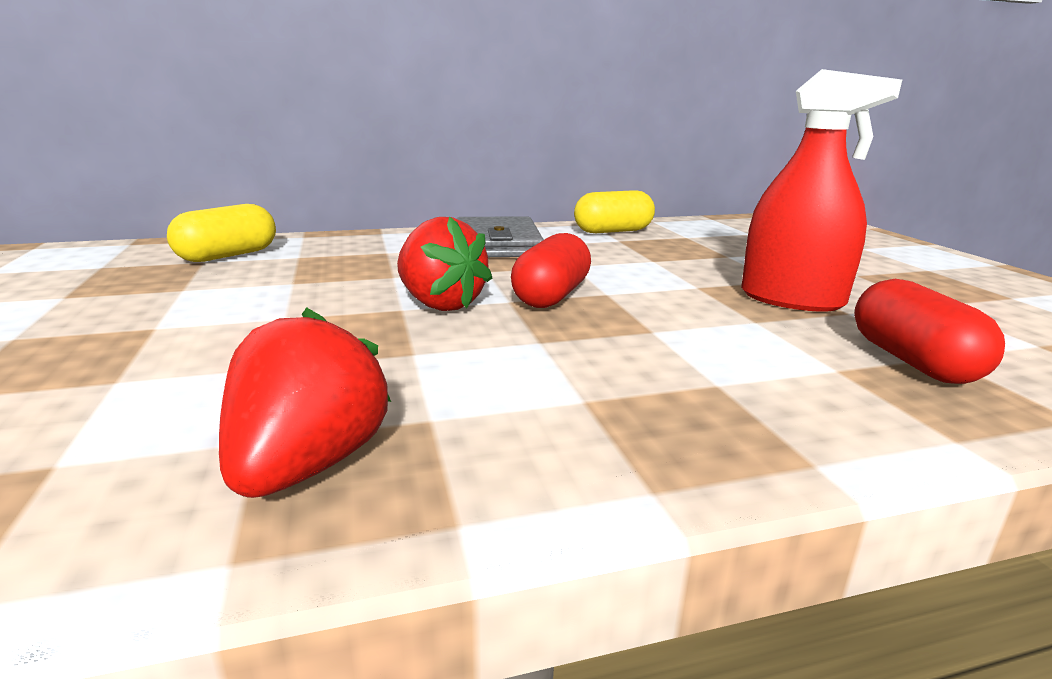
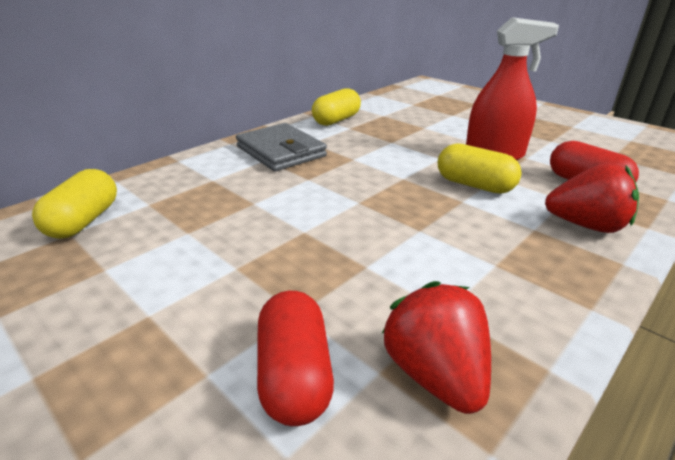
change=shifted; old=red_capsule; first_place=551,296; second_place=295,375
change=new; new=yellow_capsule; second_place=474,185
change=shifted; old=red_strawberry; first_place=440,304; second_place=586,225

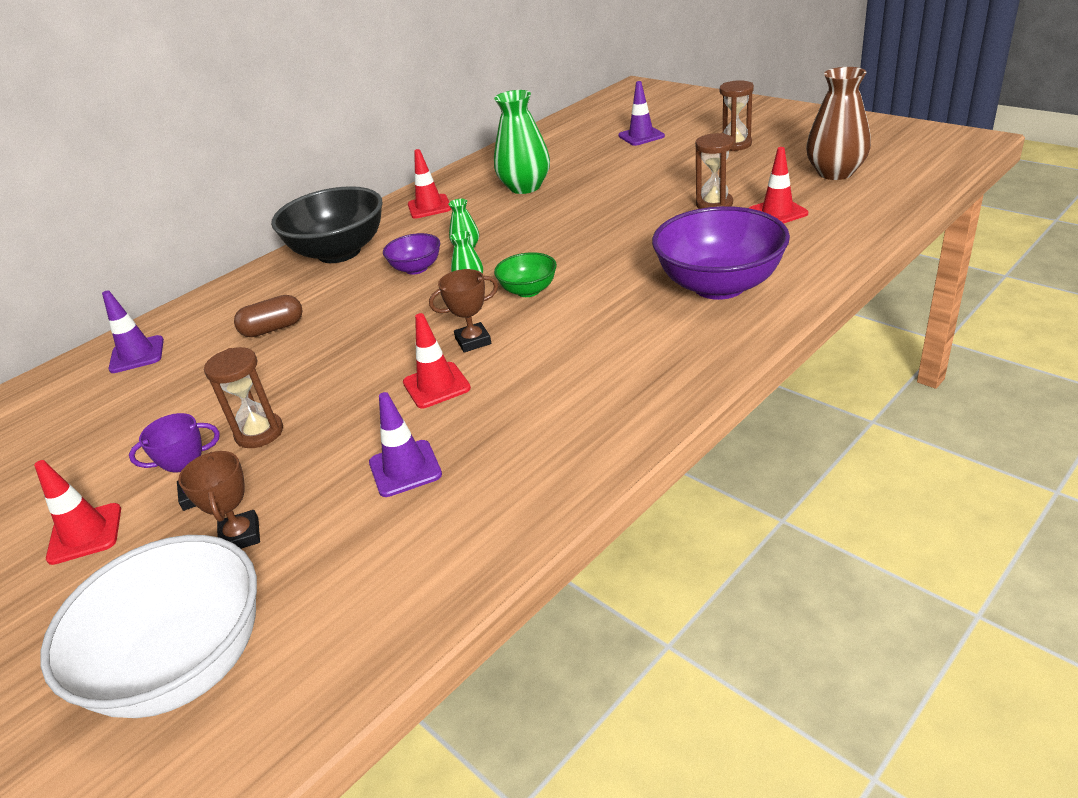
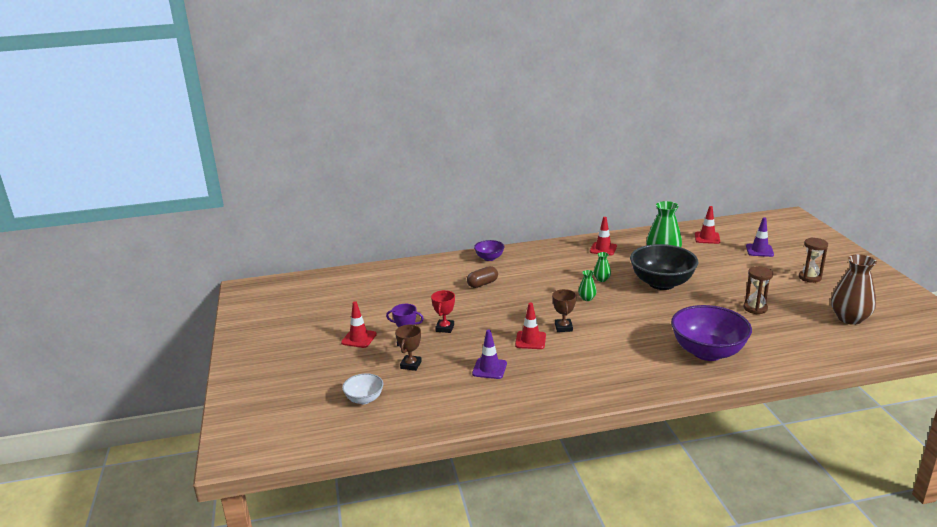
change=scaled; old=white_bowl; first_place=184,665; second_place=364,399; factor=0.5
change=swapped; old=brown_hourglass; new=red_trophy; first_place=259,433; second_place=445,328
change=rotated; old=brown_capsule; first_place=273,329; second_place=482,284; degrees=-45
change=shifted; old=purple_bowl; first_place=416,268; second_place=489,258
change=rotated; old=brown_trophy; first_place=473,341; second_place=563,327; degrees=75
change=shifted; old=black_bowl; first_place=339,252; second_place=661,283
change=shifted; old=red_traffic_cone; first_place=777,212; second_place=707,238
change=gone; old=purple_traffic_cone; first_place=137,355
change=gone; old=green_bowl; first_place=528,290

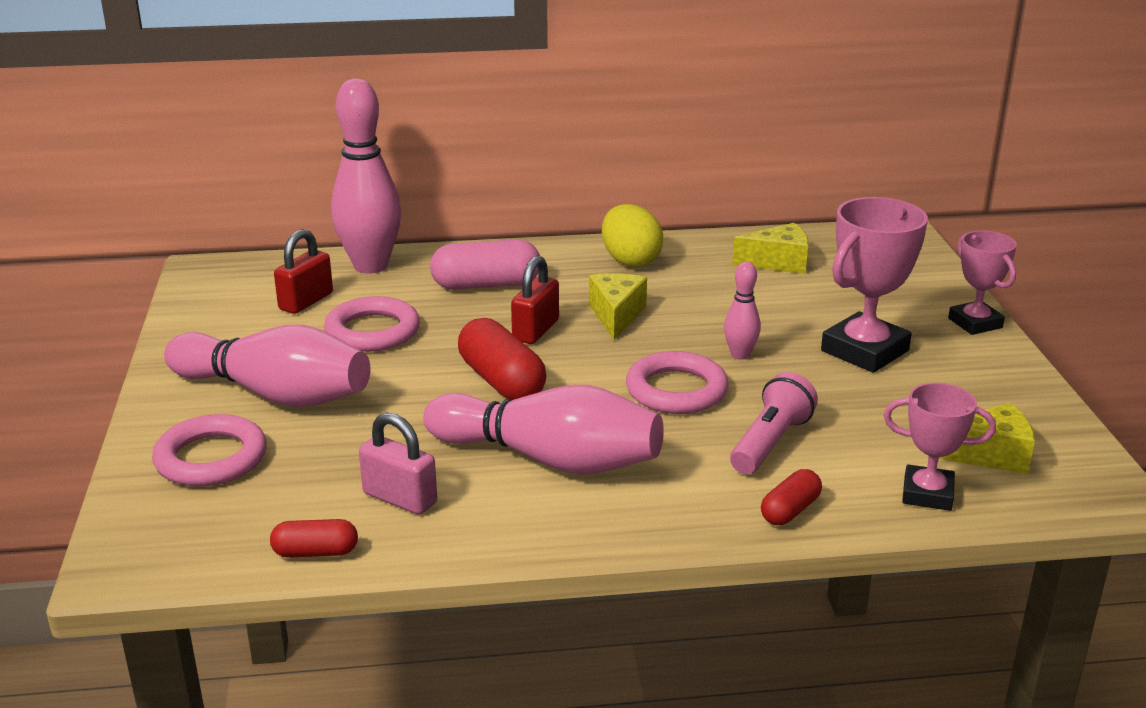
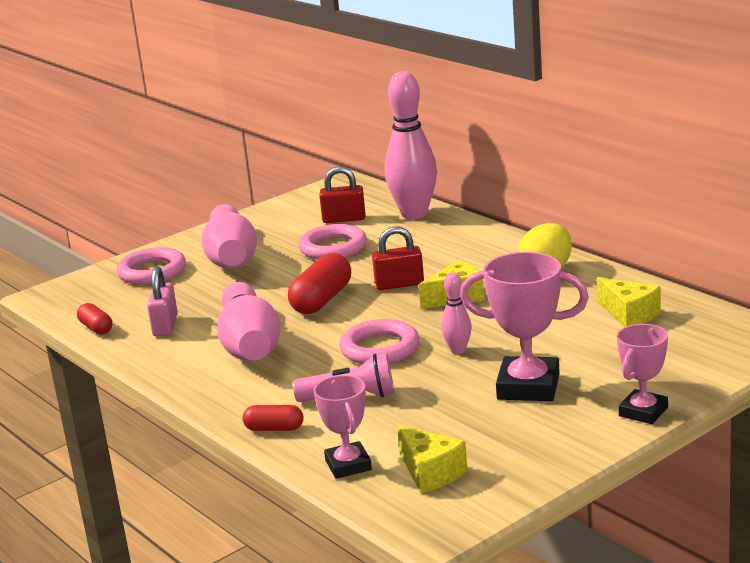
change=gone; old=pink_capsule; first_place=486,285

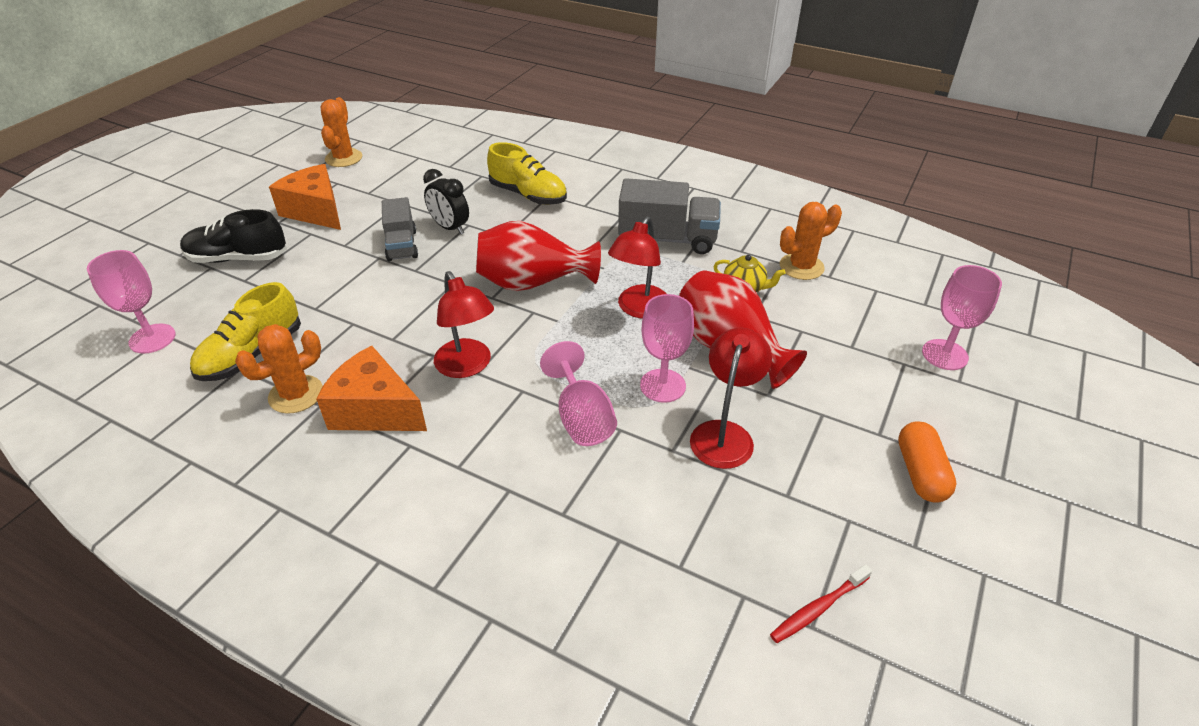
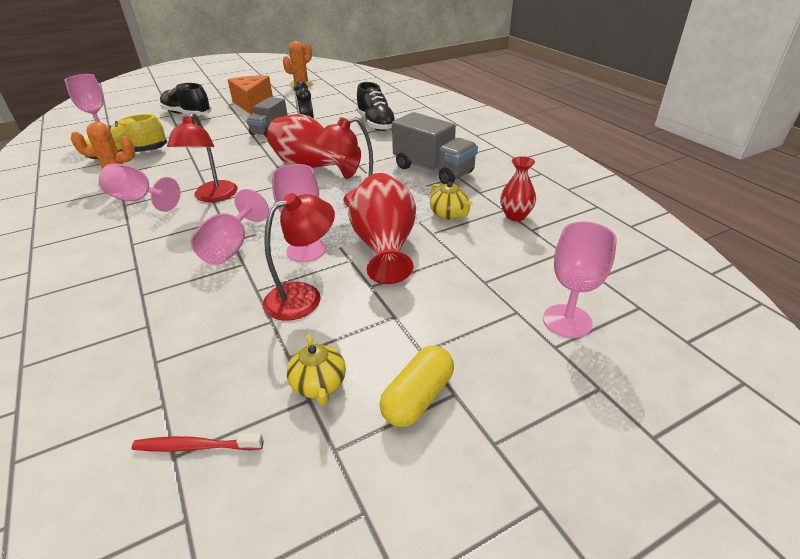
change=swapped; old=orange_cheese; new=pink_goblet; first_place=375,410; second_place=139,200
change=new; new=yellow_teapot; second_place=319,385
change=repainted; old=yellow_shoe; new=black_shoe; first_place=528,195; second_place=376,124
change=repainted; old=orange_capsule; new=yellow_capsule; first_place=920,473; second_place=418,397
change=swapped; old=orange_cactus; new=red_vase; first_place=801,267; second_place=515,216

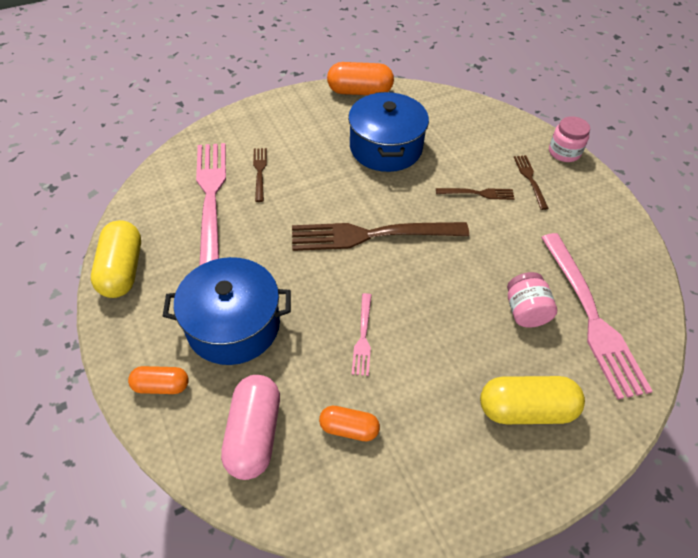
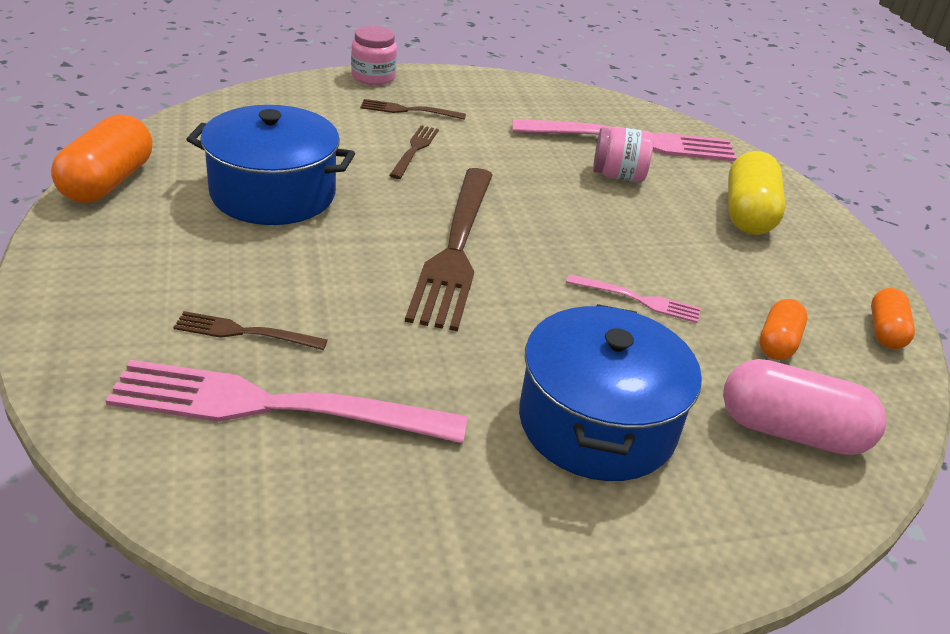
change=shifted; old=orange_capsule; first_place=161,386; second_place=885,332
change=gone; old=yellow_capsule; first_place=122,270

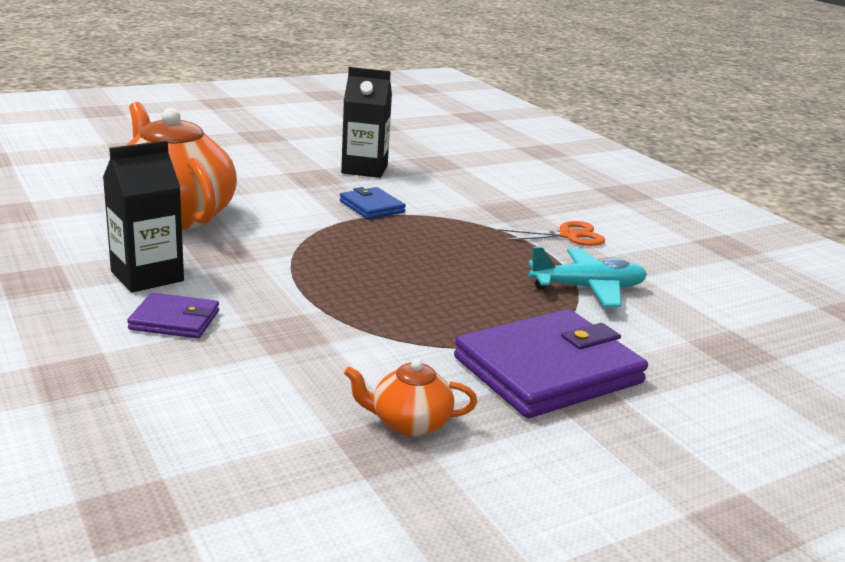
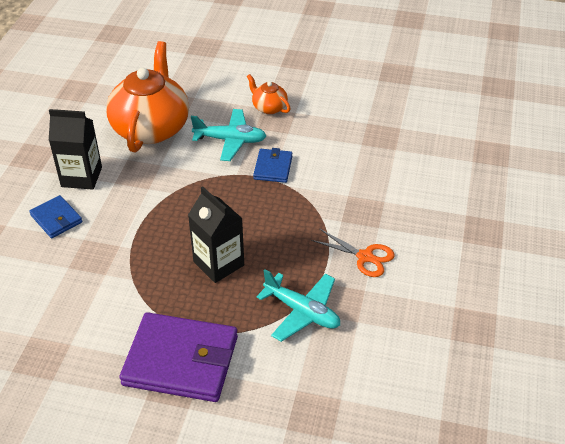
change=repainted; old=purple_wallet; new=blue_wallet; first_place=174,320; second_place=56,219
change=shifted; old=black_carton; first_place=364,169; second_place=218,263
change=new; new=turquoise_plane; second_place=230,140
change=shifted; old=orange_teapot; first_place=409,423; second_place=269,107

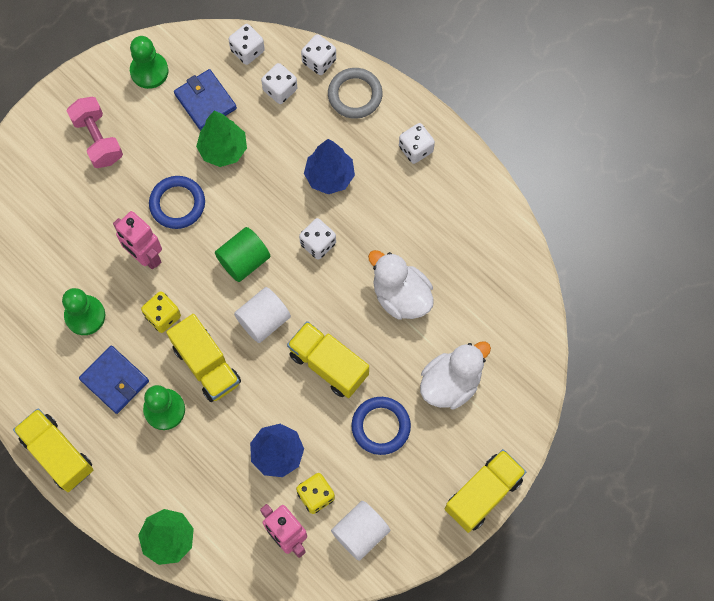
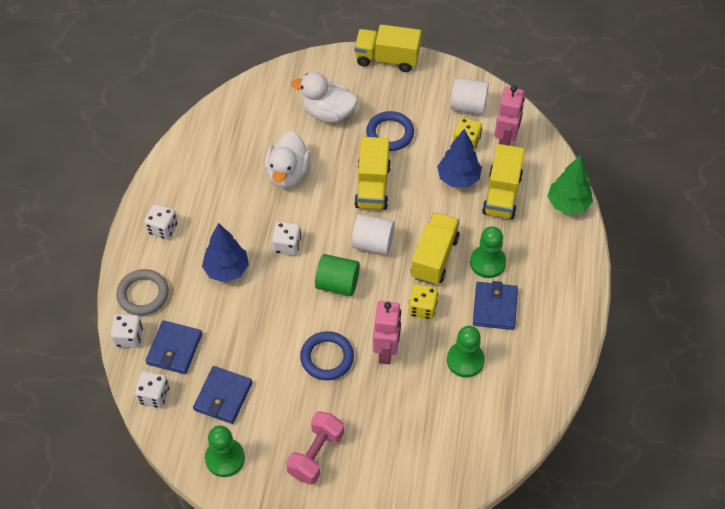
change=swapped; old=white_dice; new=blue_wallet; first_place=280,90; second_place=174,349
change=shifted; old=yellow_truck; first_place=57,454; second_place=502,194
change=gone; old=green_tree; first_place=223,150

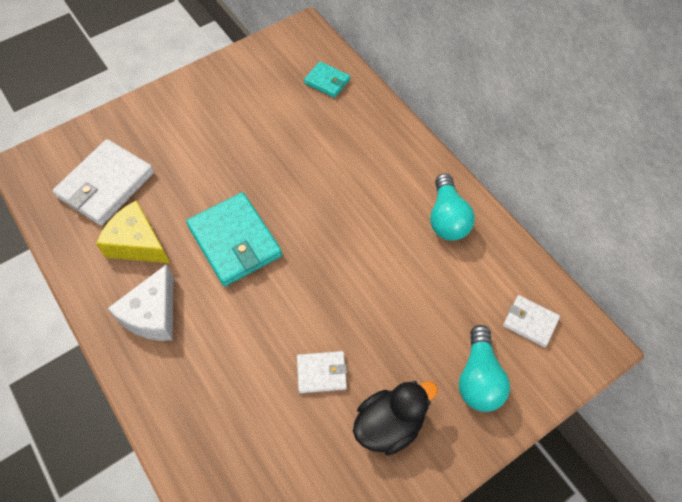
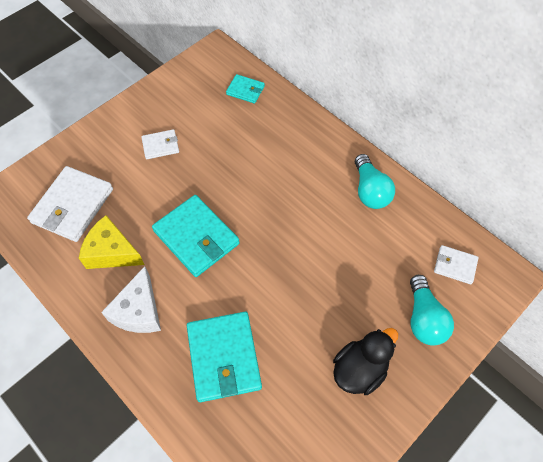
change=shifted; old=white_wallet; first_place=321,373; second_place=160,146
change=new; new=turquoise_wallet; second_place=223,357

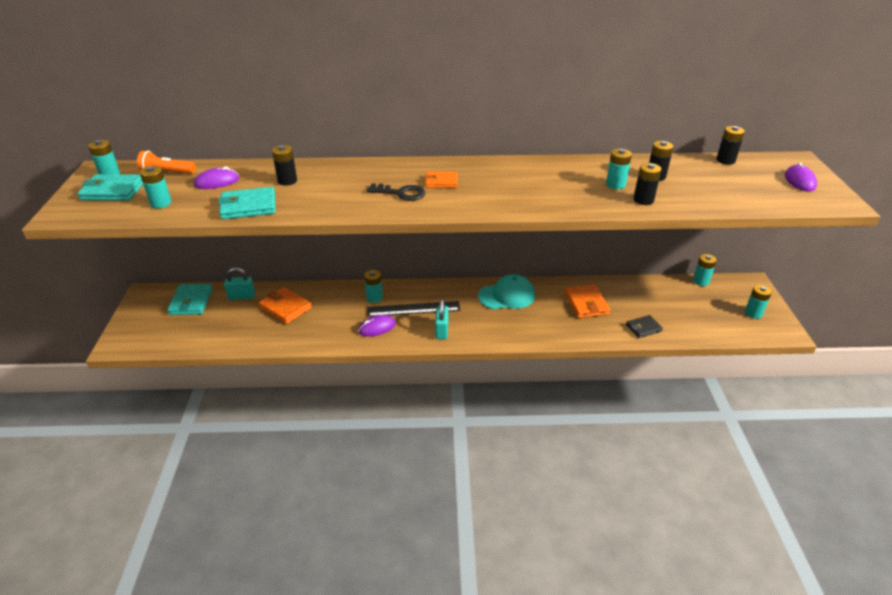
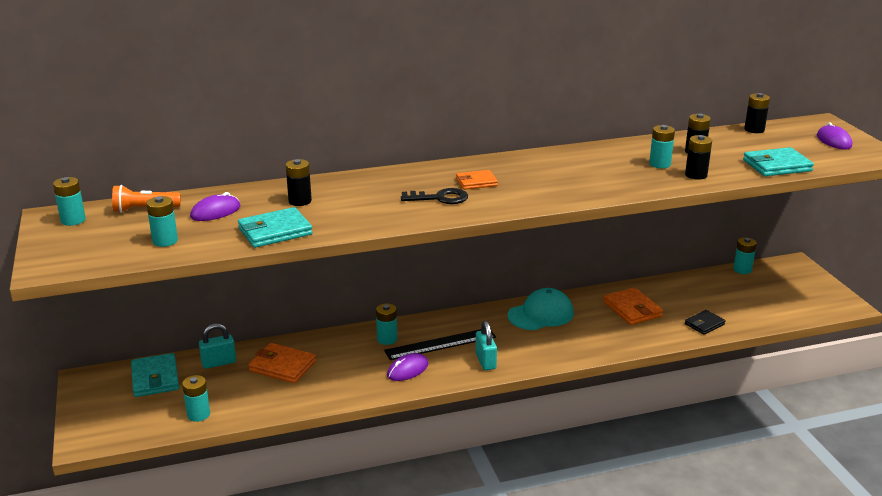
change=shifted; old=turquoise_battery; first_place=753,313; second_place=198,414
change=shifted; old=turquoise_wallet; first_place=113,191; second_place=777,166

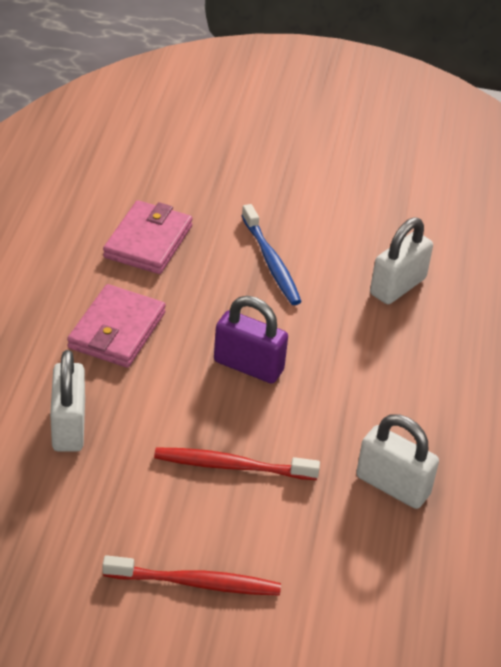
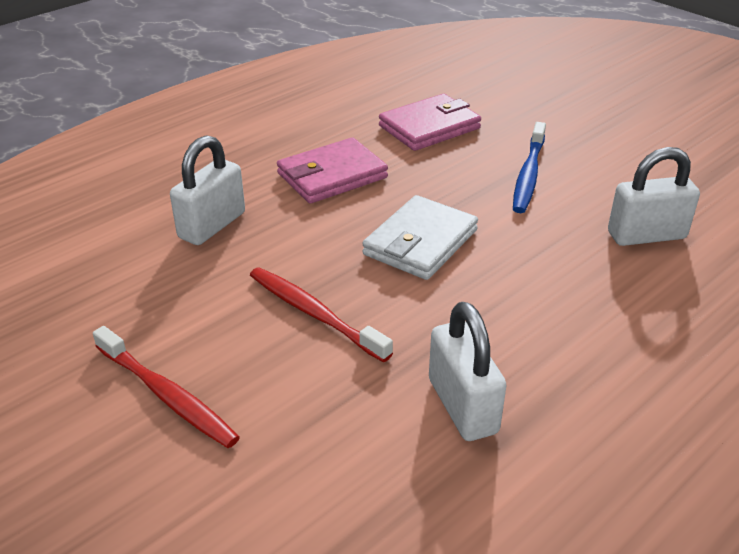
change=swapped; old=purple_padlock; new=white_wallet; first_place=248,366; second_place=420,242

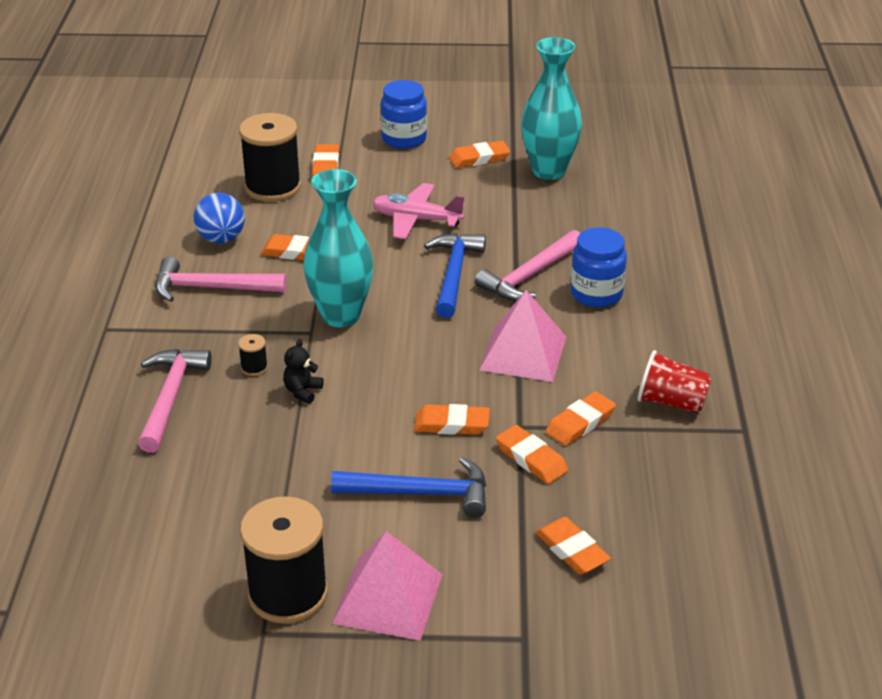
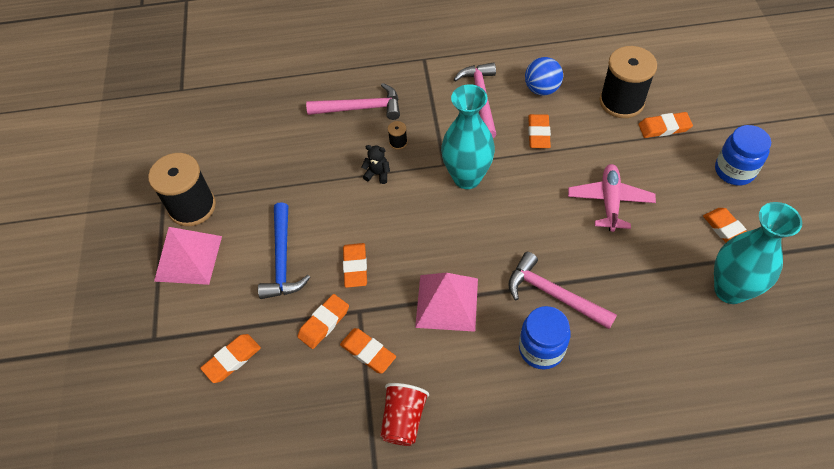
change=gone; old=blue_hammer; first_place=454,274

